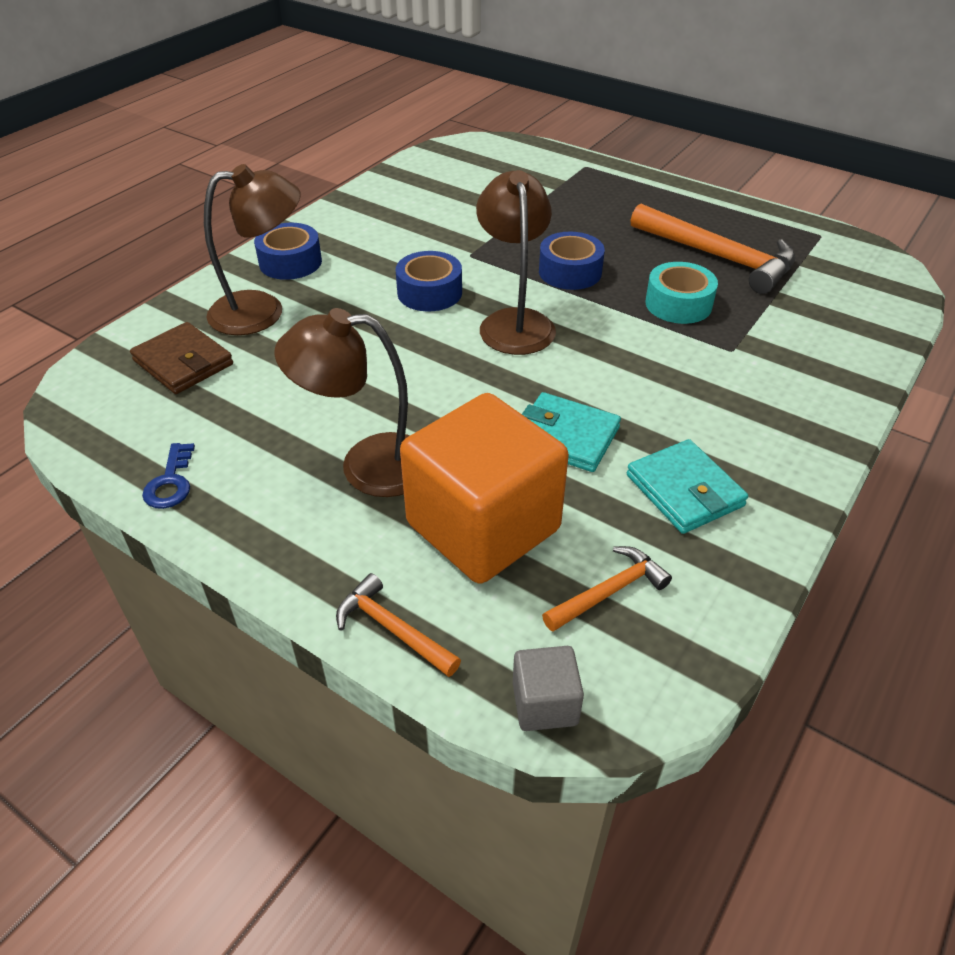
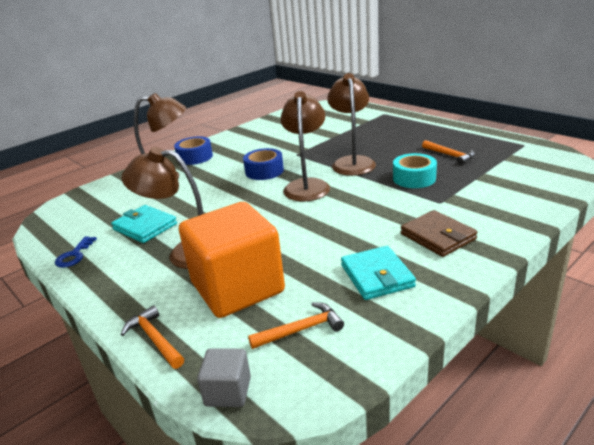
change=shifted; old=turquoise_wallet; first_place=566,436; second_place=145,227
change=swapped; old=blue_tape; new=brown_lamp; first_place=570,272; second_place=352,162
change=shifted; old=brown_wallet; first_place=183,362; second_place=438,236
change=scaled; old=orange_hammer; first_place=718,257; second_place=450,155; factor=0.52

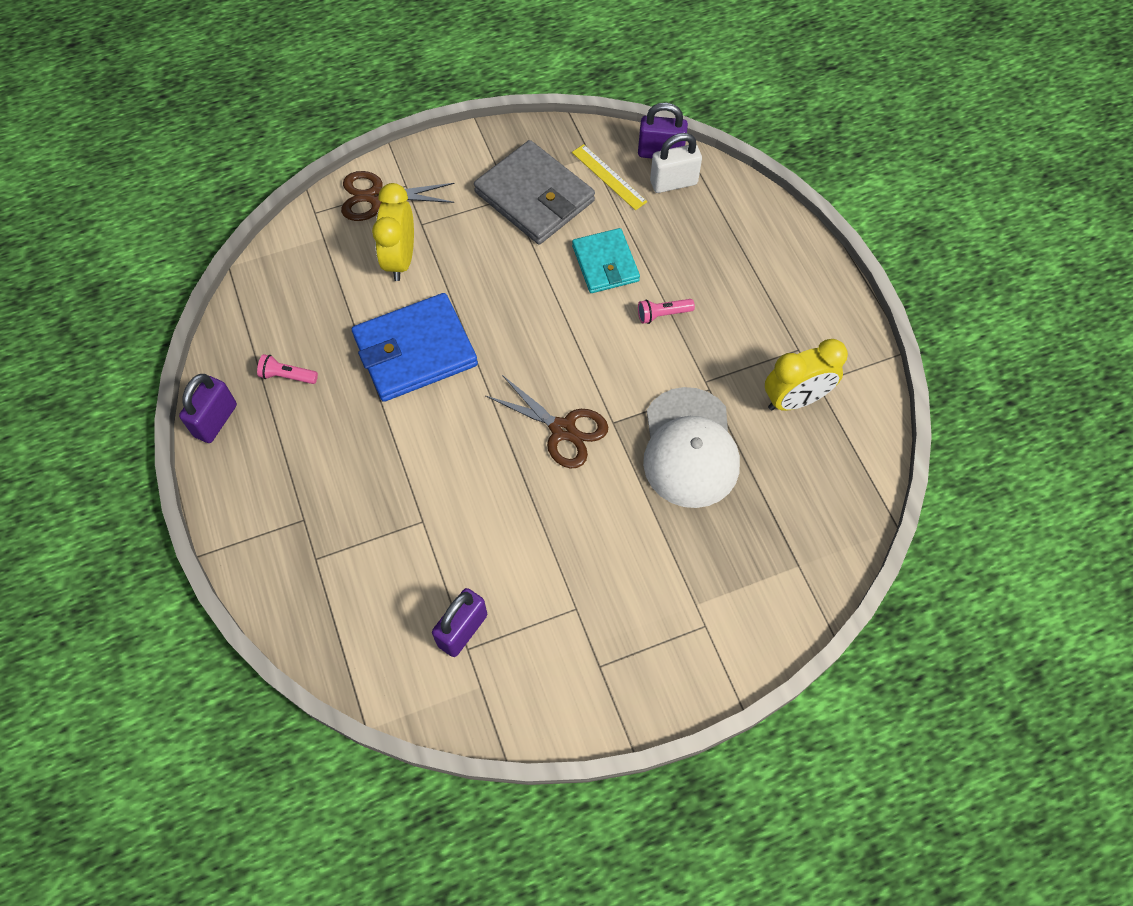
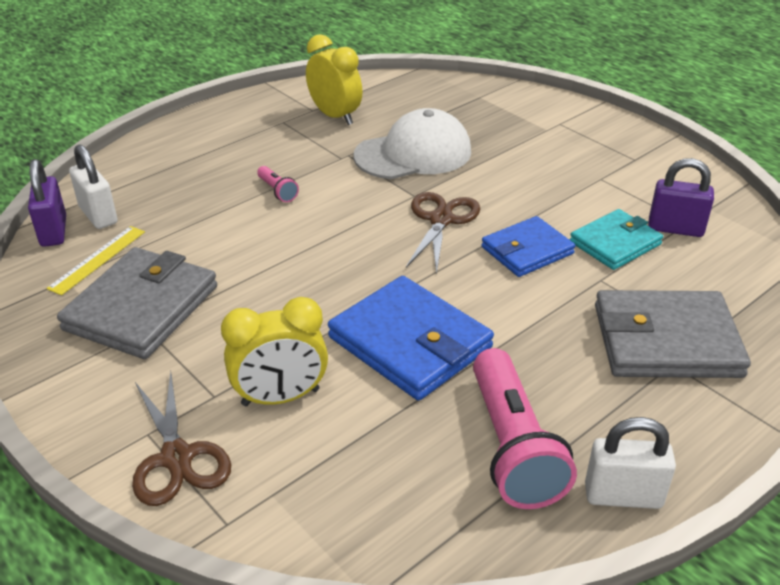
change=scaled; old=pink_flashlight; first_place=287,376; second_place=513,446; factor=2.26
change=new; new=blue_wallet; second_place=527,250
change=shifted; old=turquoise_wallet; first_place=605,263; second_place=615,243
change=repainted; old=purple_padlock; new=white_padlock; first_place=215,420; second_place=623,496
change=new; new=grey_wallet; second_place=666,341

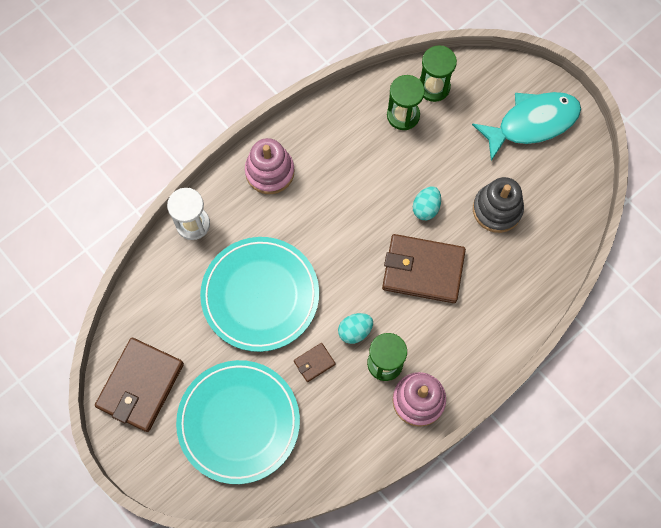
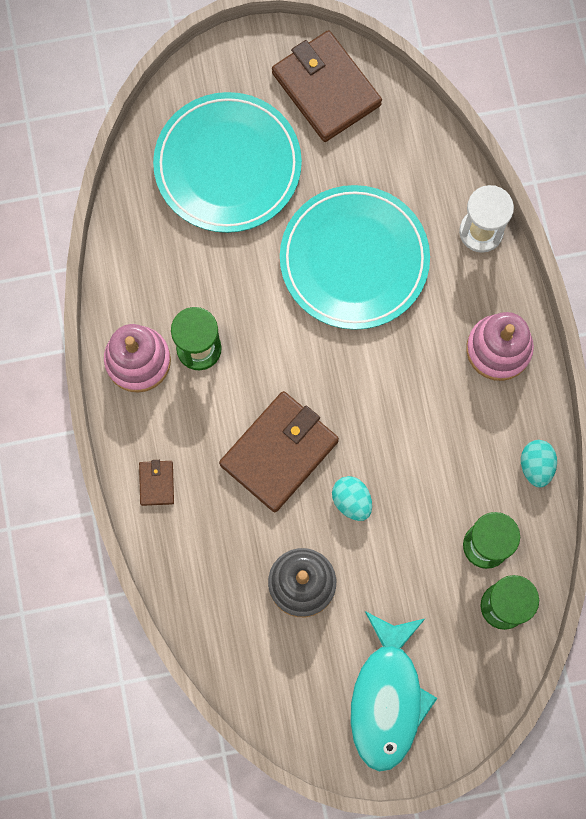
change=shifted; old=brown_wallet; first_place=314,363; second_place=156,483
change=shifted; old=turquoise_egg; first_place=355,331; second_place=536,466

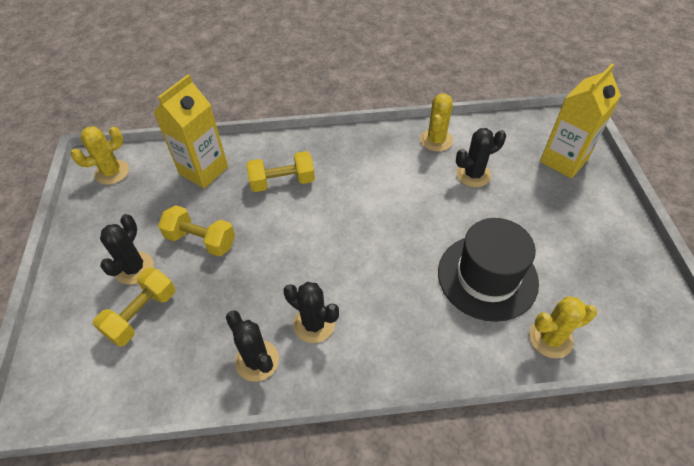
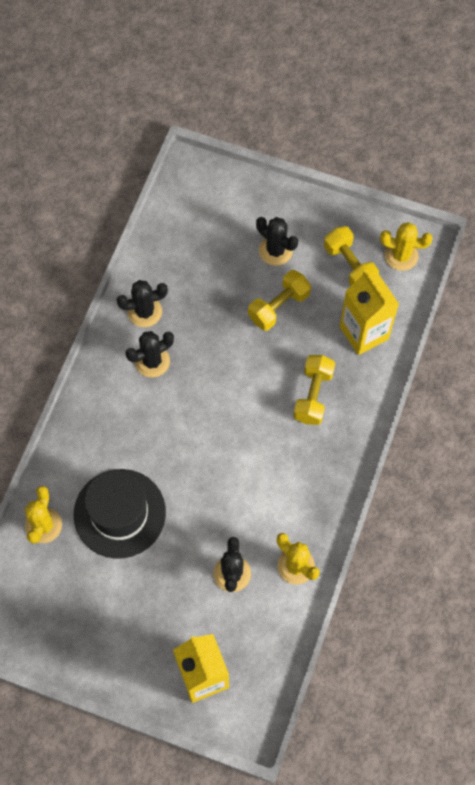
change=shifted; old=yellow_dumbbell; first_place=142,314; second_place=349,265
change=rotated; old=yellow_cactus; first_place=112,172; second_place=401,255; degrees=-75

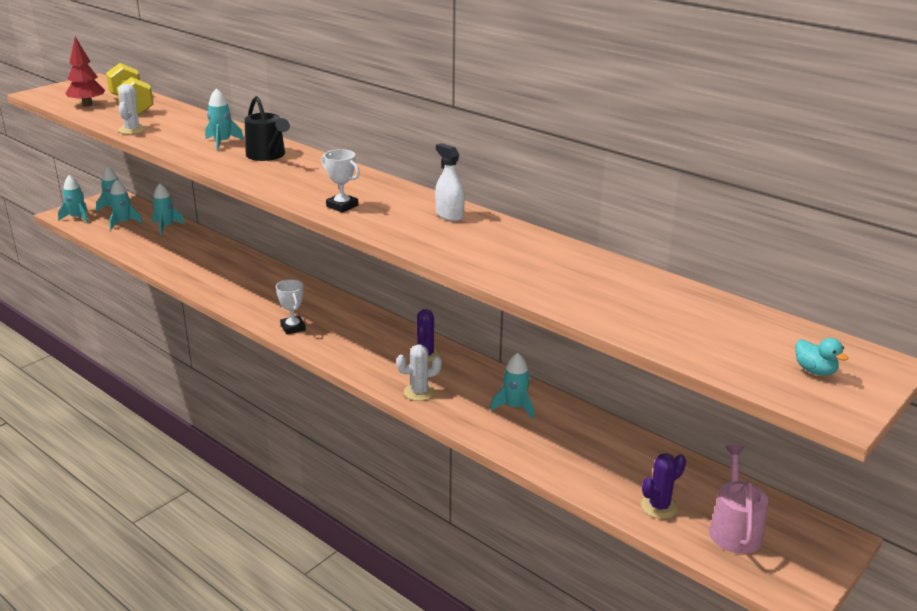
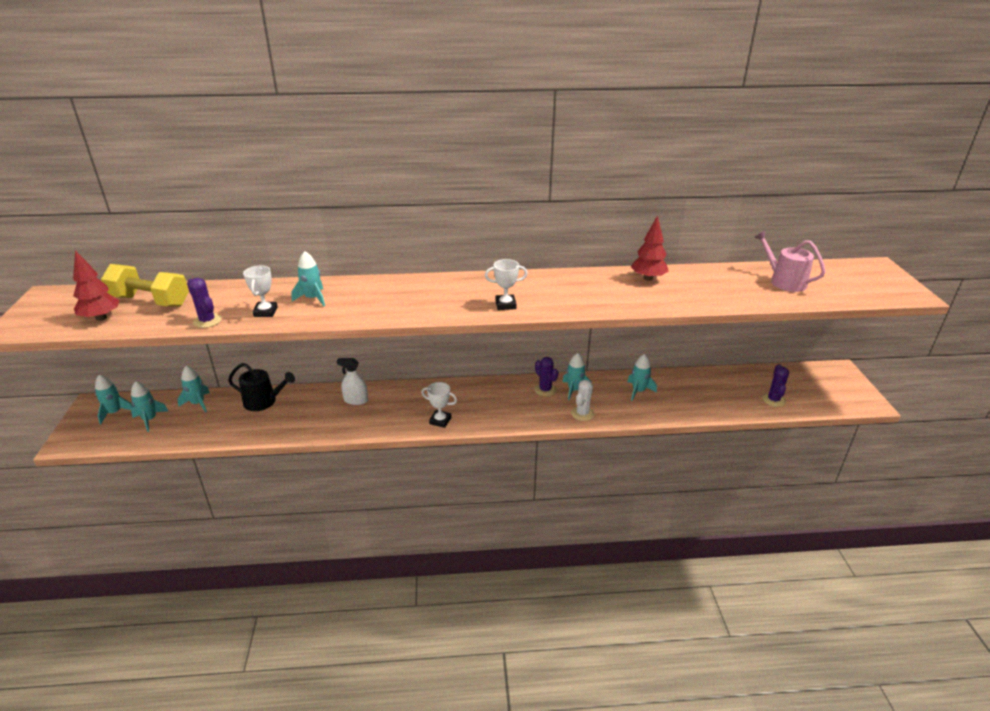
change=repainted; old=white_cactus; new=purple_cactus; first_place=132,130; second_place=207,321
change=shifted; old=black_watering_can; first_place=268,155; second_place=263,402
change=new; new=white_trophy; second_place=265,312
change=shifted; old=white_spray_bottle; first_place=449,215; second_place=356,400
change=shifted; old=turquoise_rocket; first_place=77,218; second_place=574,390
change=new; new=red_tree; second_place=648,278
change=shifted; old=pink_watering_can; first_place=734,529; second_place=784,281
change=gone; old=turquoise_duck; first_place=815,371

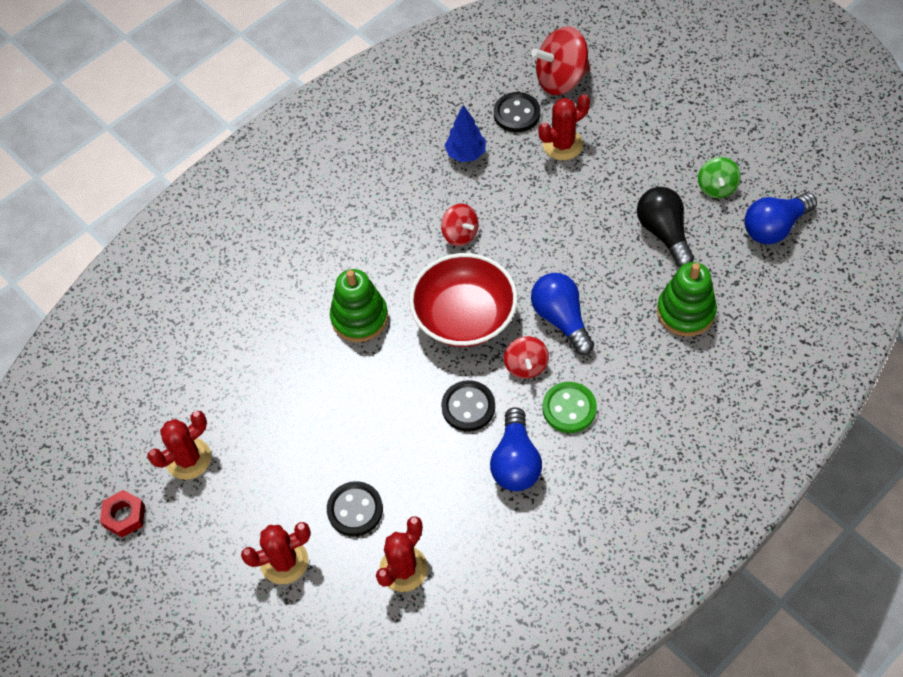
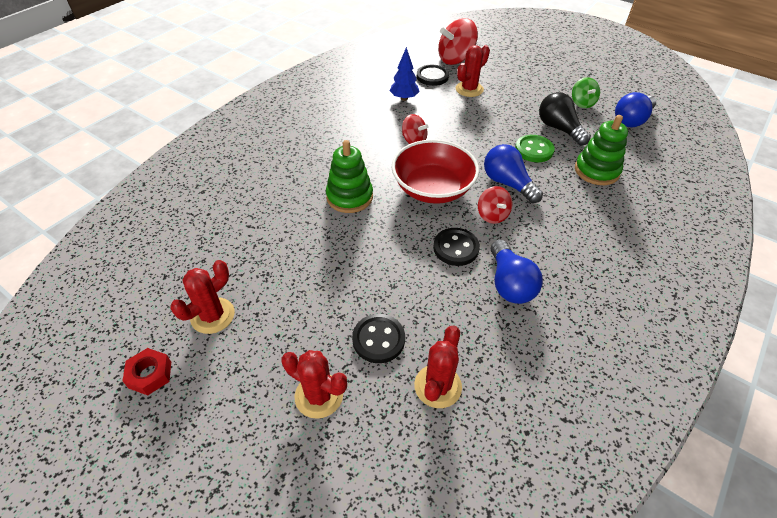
change=rotated; old=red_cactus; first_place=284,561; second_place=319,395; degrees=60
change=shifted; old=green_button; first_place=569,408; second_place=534,150

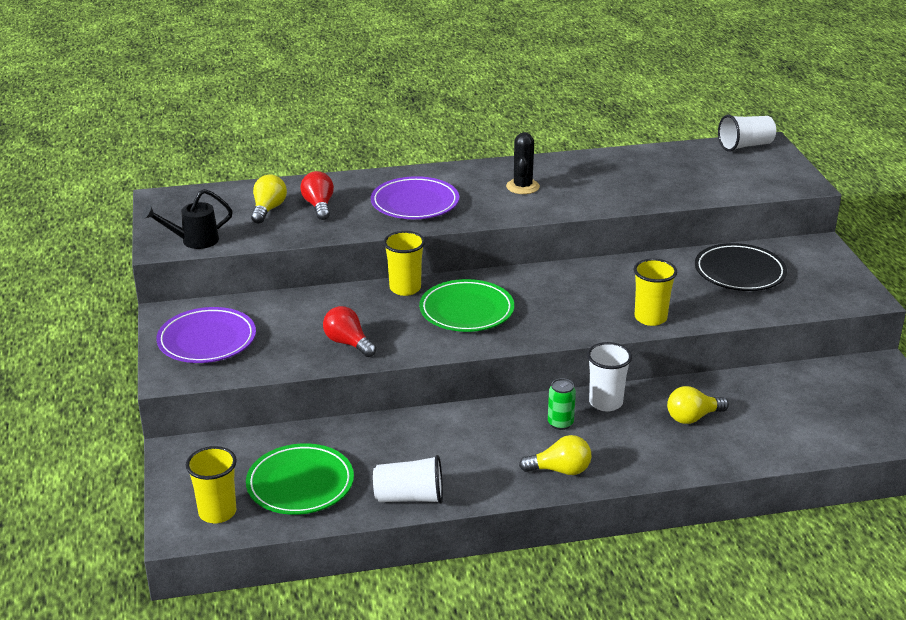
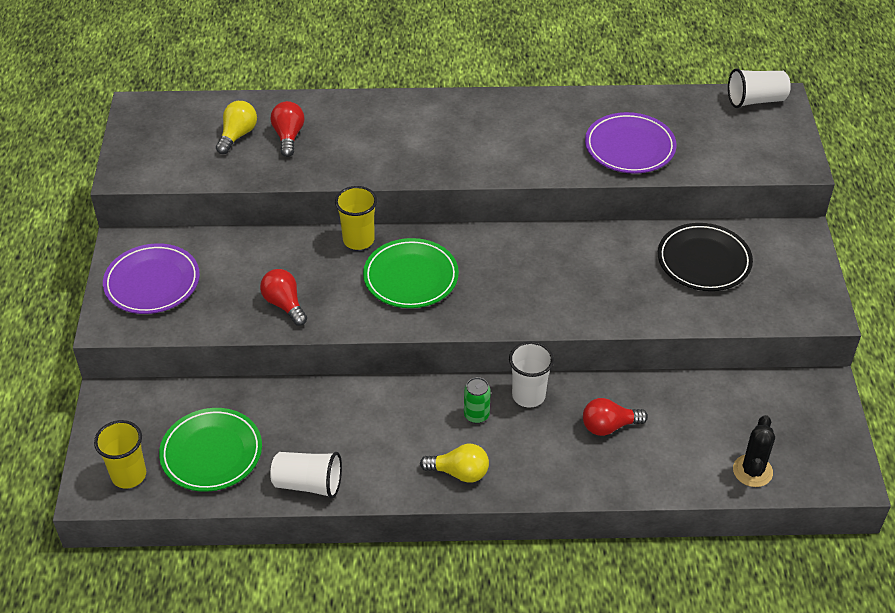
change=repainted; old=yellow_light_bulb; new=red_light_bulb; first_place=692,417; second_place=609,426
change=shifted; old=purple_plate; first_place=415,203; second_place=629,147
change=shifted; old=black_cactus; first_place=522,187; second_place=752,471
change=gone; old=black_watering_can; first_place=193,241
change=gone; old=yellow_cup; first_place=650,318

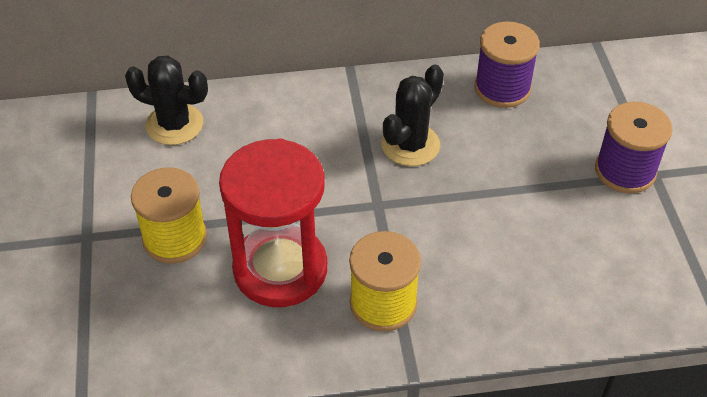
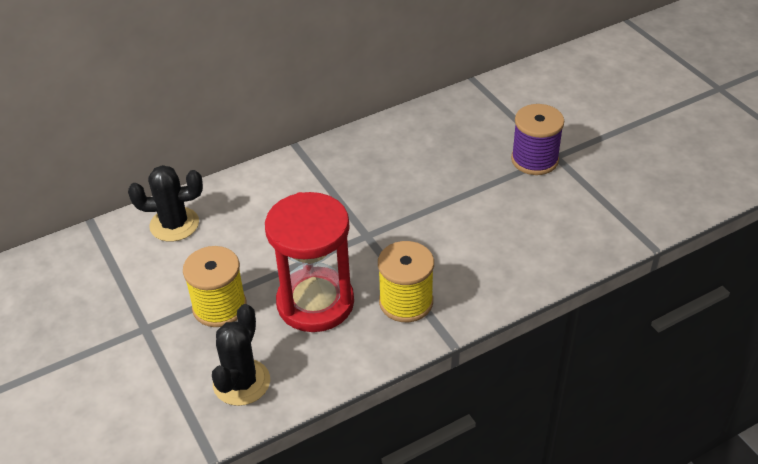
change=shifted; old=black_cactus; first_place=410,145; second_place=241,382
change=gone; old=purple_spool; first_place=502,88

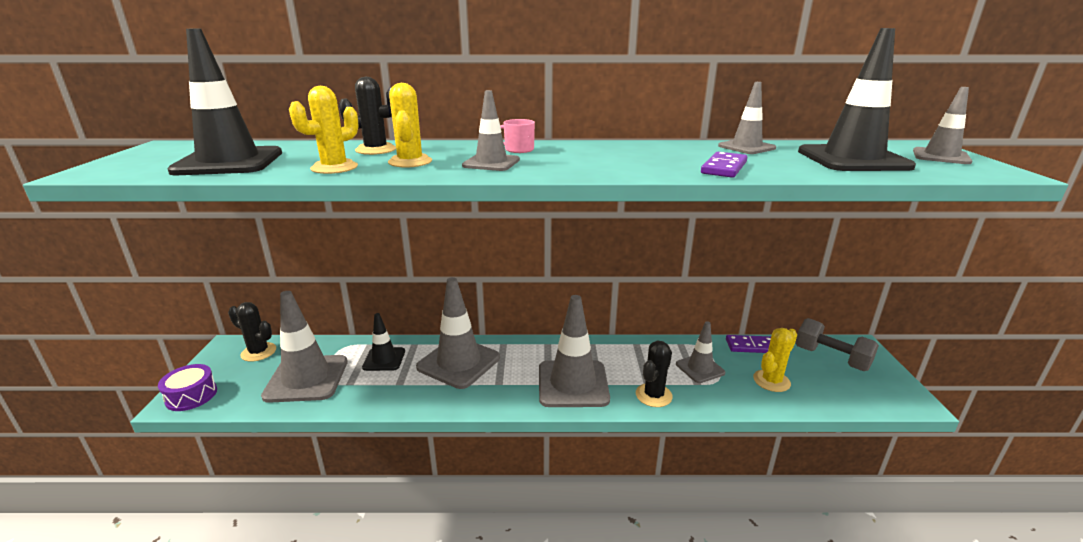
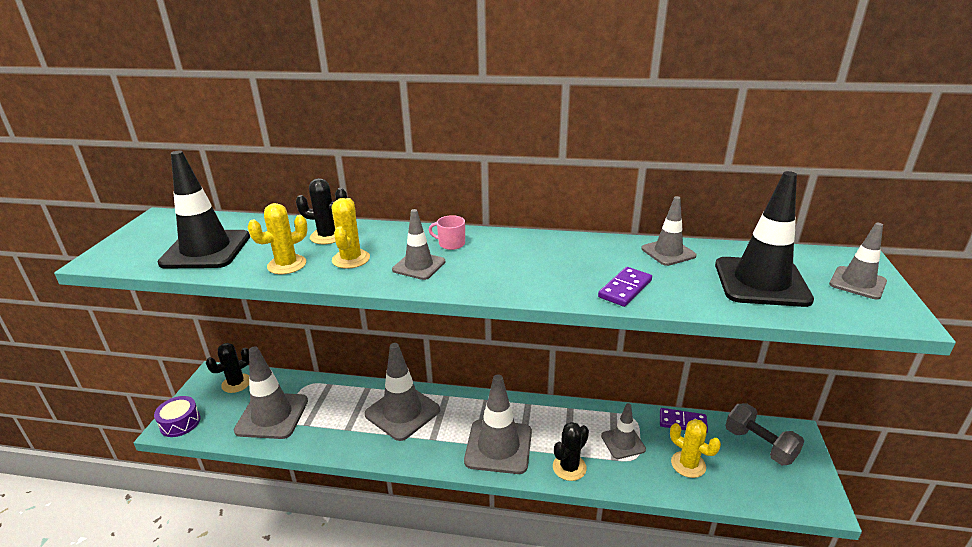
change=rotated; old=black_cactus; first_place=258,352; second_place=236,383; degrees=-75
change=rotated; old=yellow_cactus; first_place=771,381; second_place=688,464; degrees=75
change=gone; old=black_traffic_cone; first_place=384,359

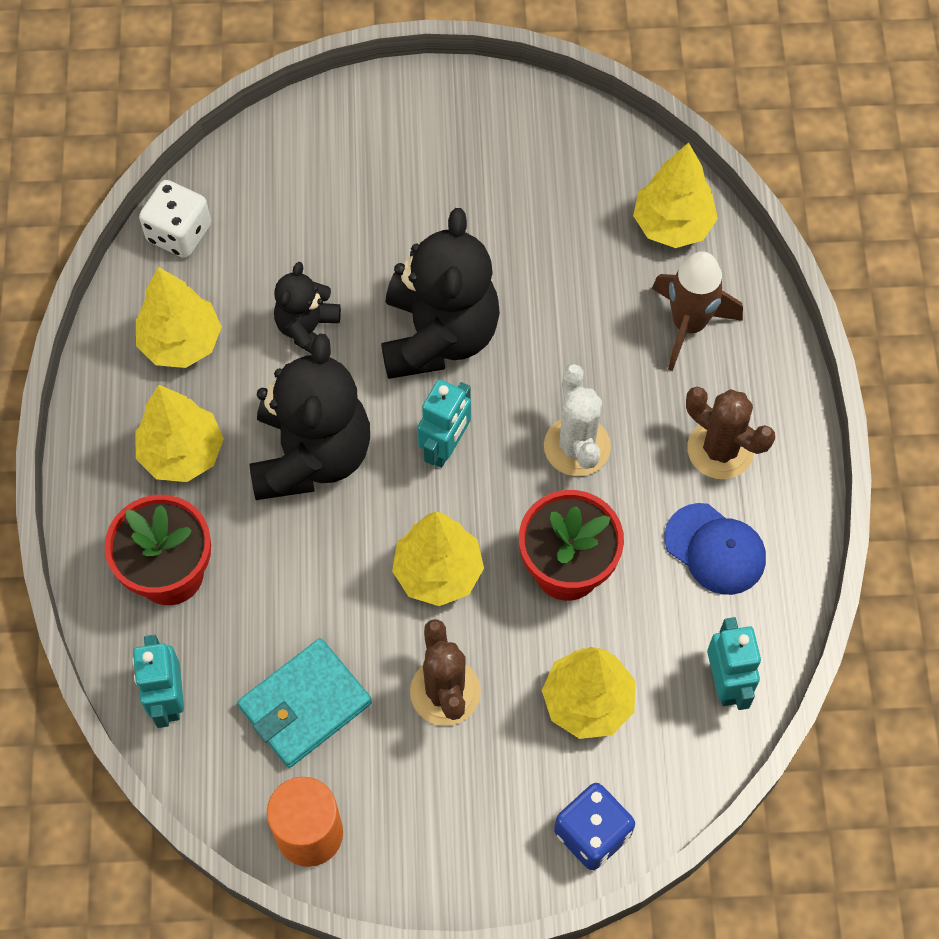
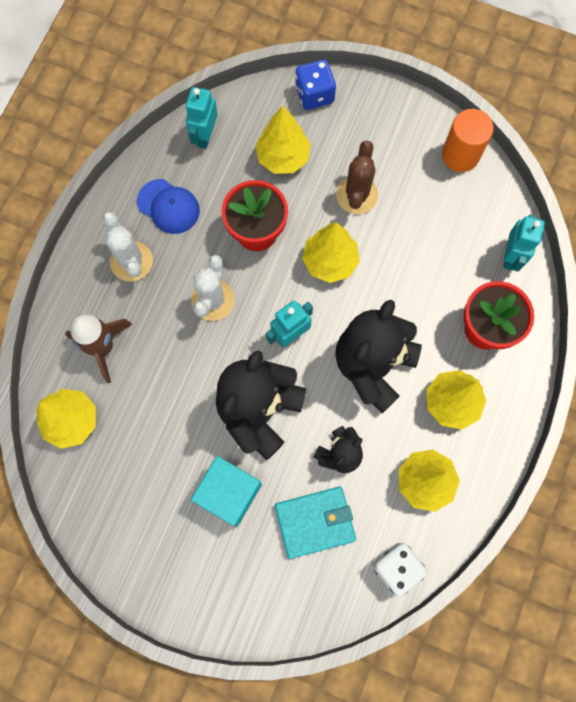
change=repainted; old=brown_cactus; new=white_cactus; first_place=720,449; second_place=131,261
change=rotated; old=blue_cap; first_place=715,549; second_place=168,206; degrees=150
change=new; new=turquoise_cube; second_place=229,493
change=shifted; old=turquoise_wallet; first_place=305,705; second_place=315,522

